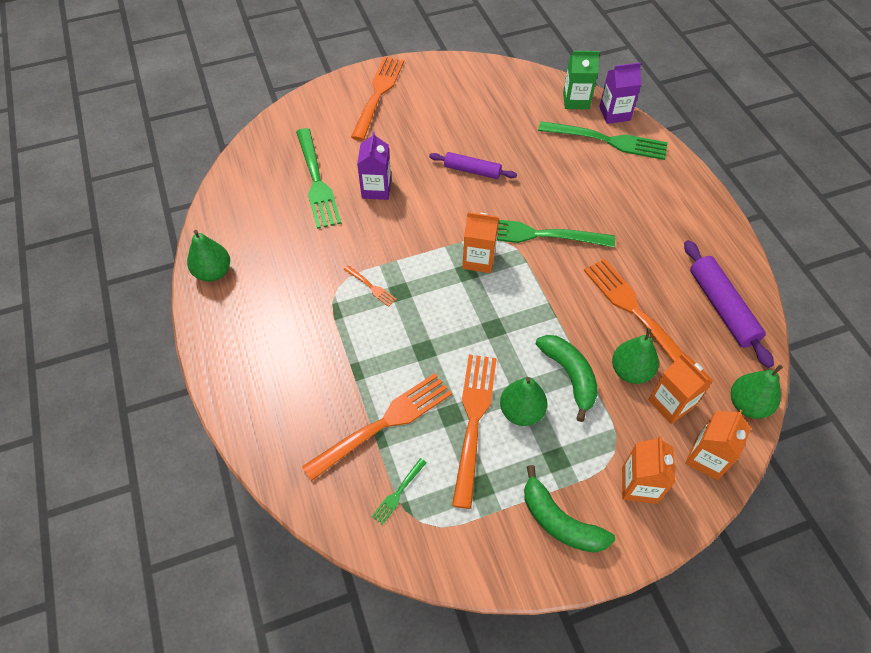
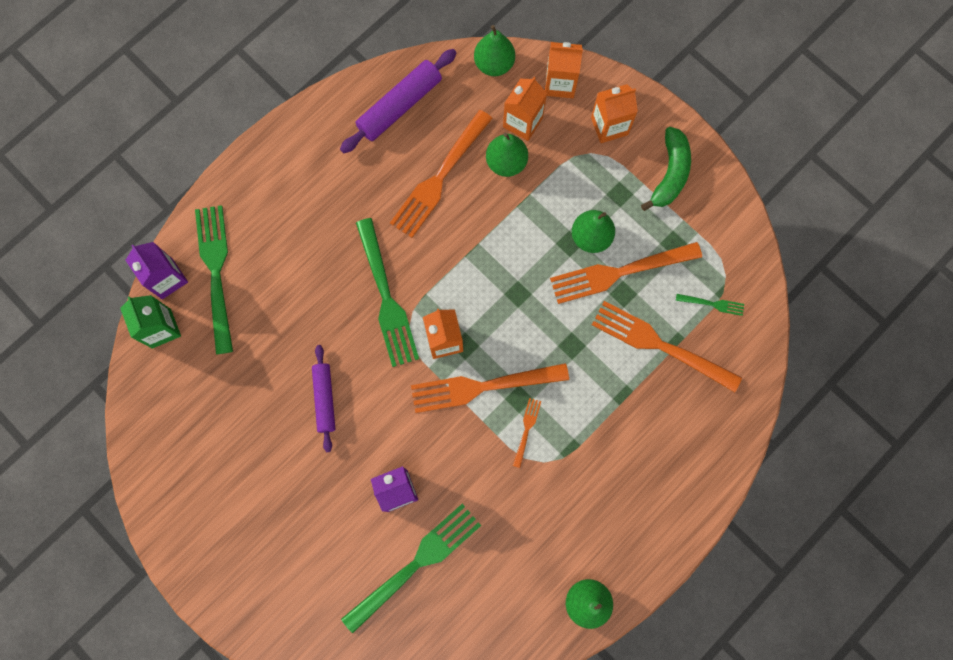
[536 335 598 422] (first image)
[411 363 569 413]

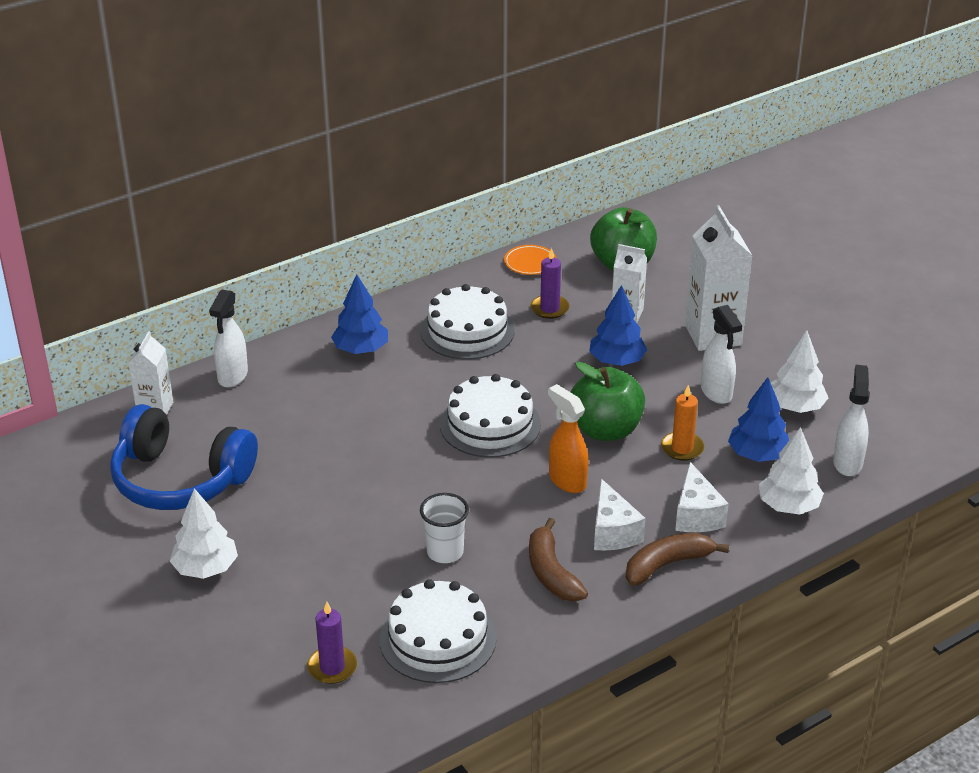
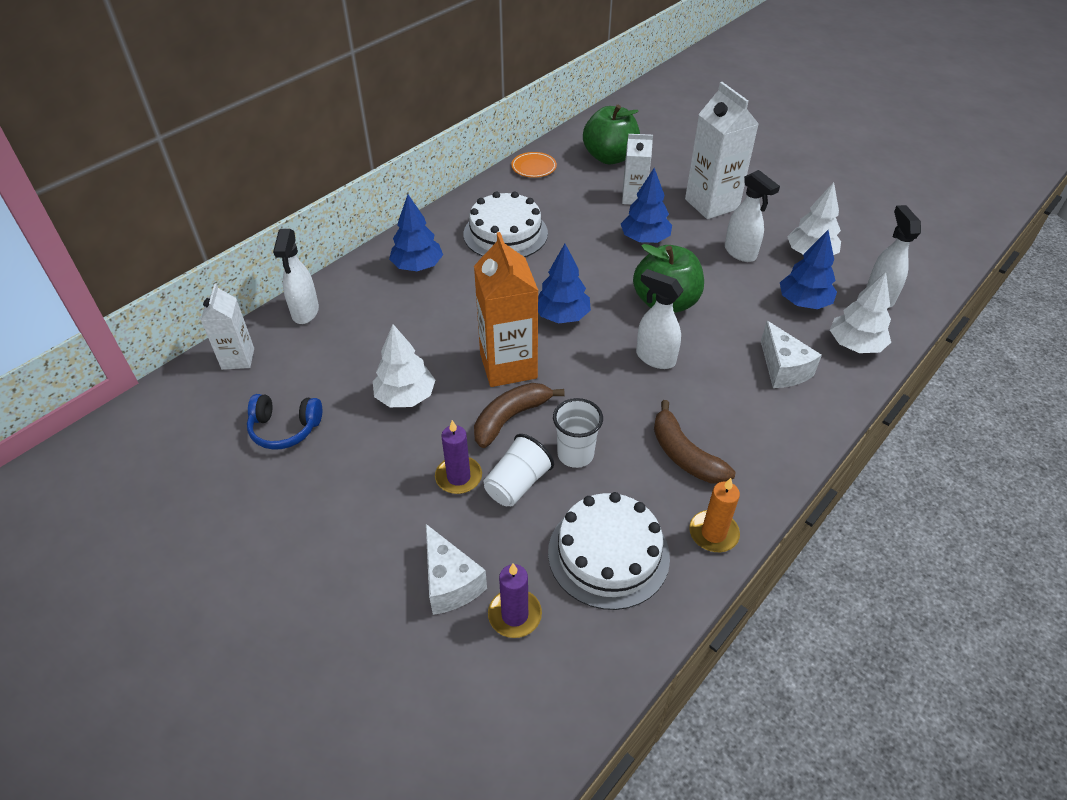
[474 232 538 387]
[484 434 554 506]
[373 324 435 407]
[435 420 482 494]
[426 524 487 615]
[474 383 565 448]
[689 478 740 552]
[538 244 591 324]
[636 269 684 369]
[247 394 322 450]

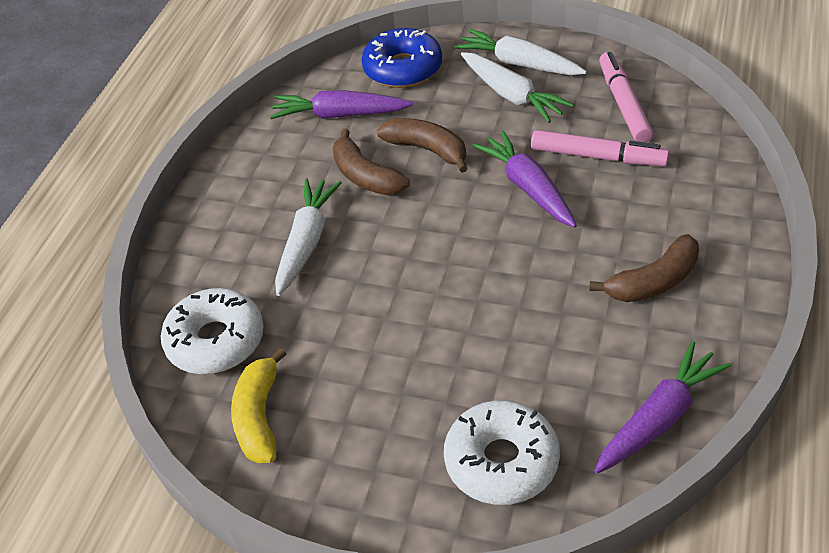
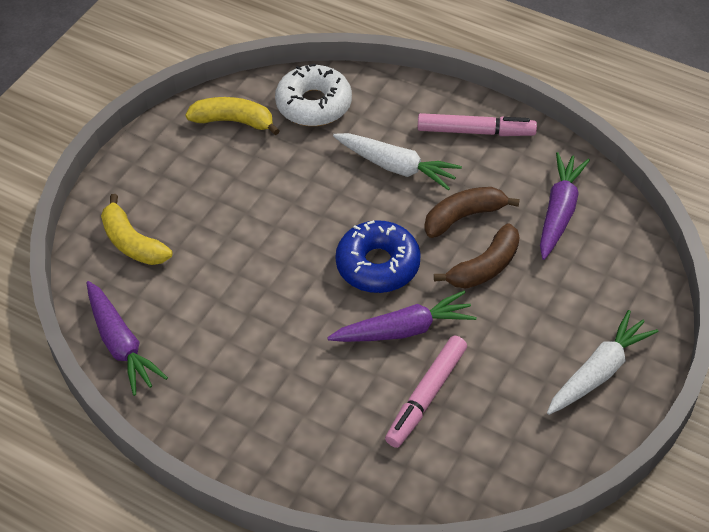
[461 52 574 123] (first image)
[589 234 699 302] (first image)
[336 220 421 293]
[418 113 537 136]
[101 194 172 265]

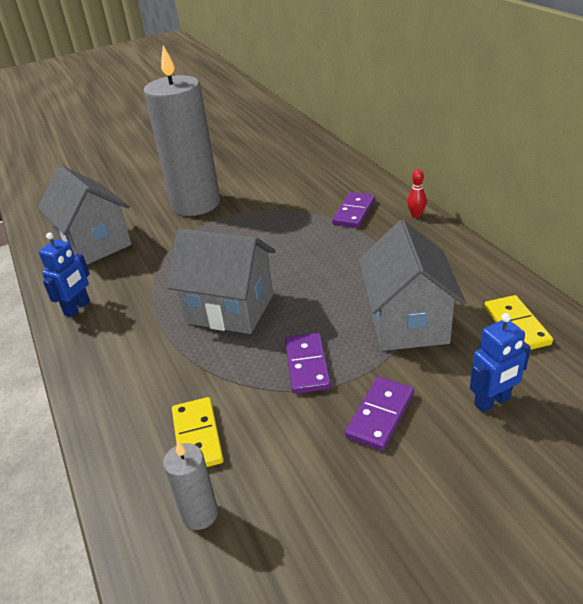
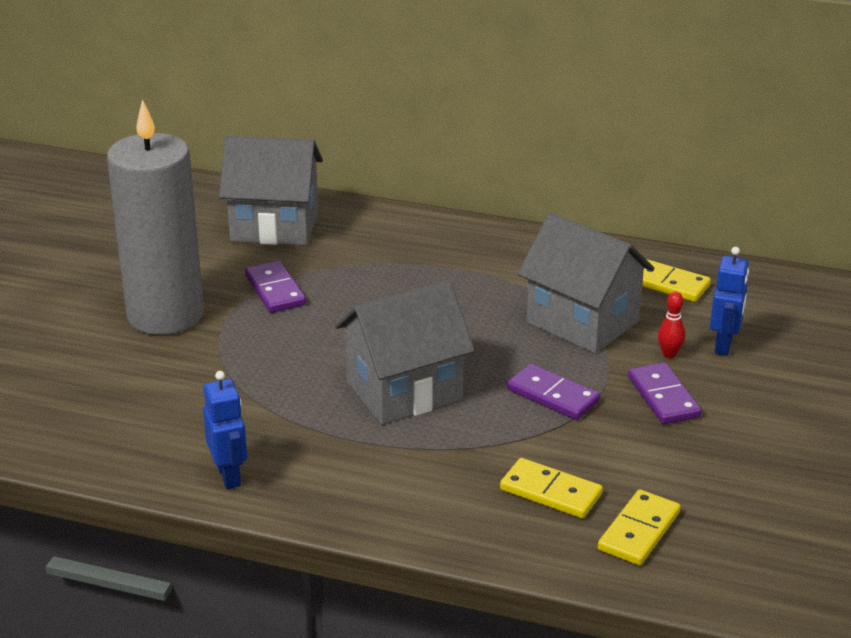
[219 136 323 246]
[245 261 306 313]
[658 292 685 358]
[598 489 681 566]

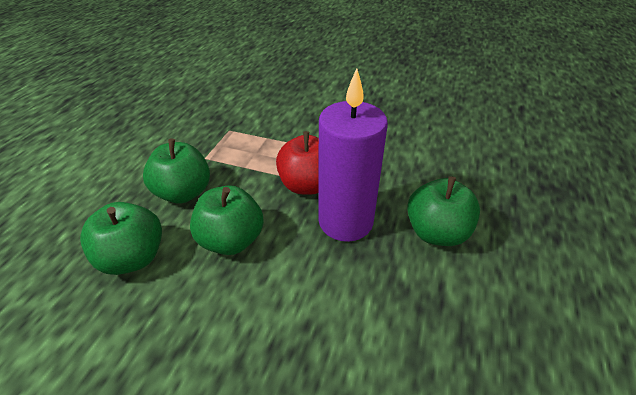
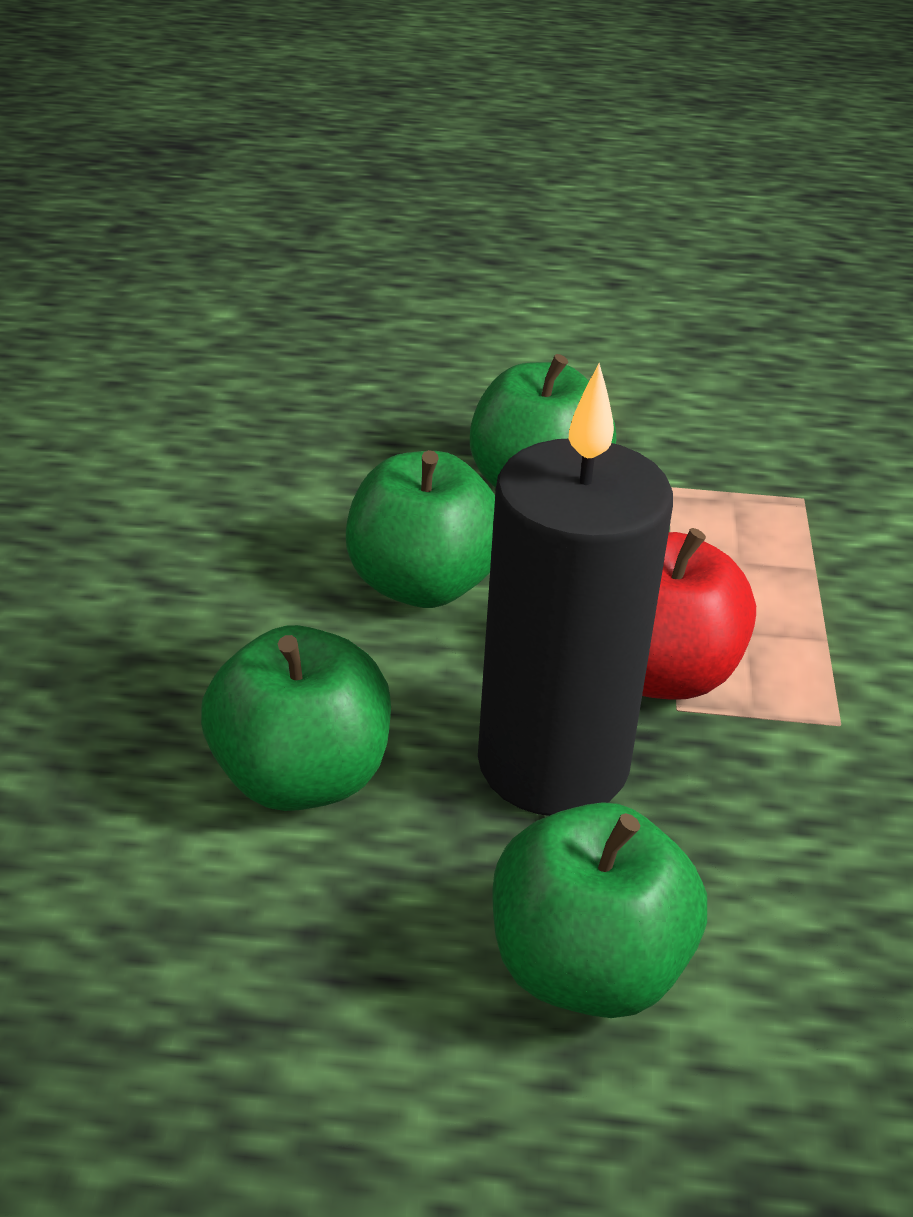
[201 625 391 811]
[478 363 673 816]

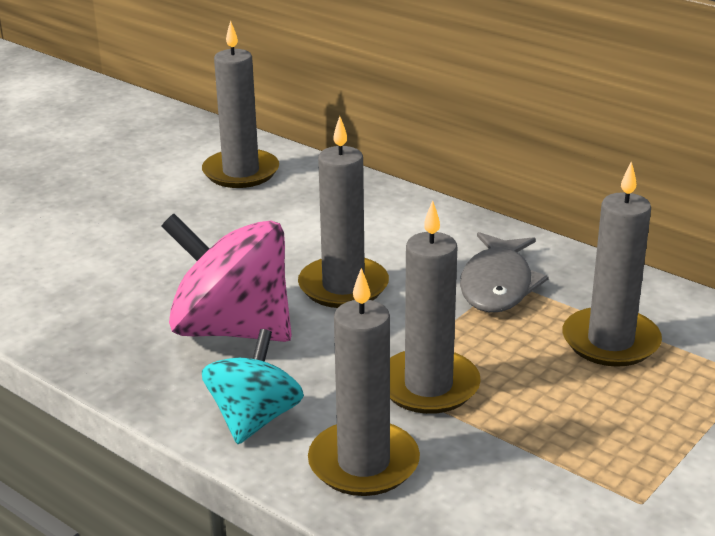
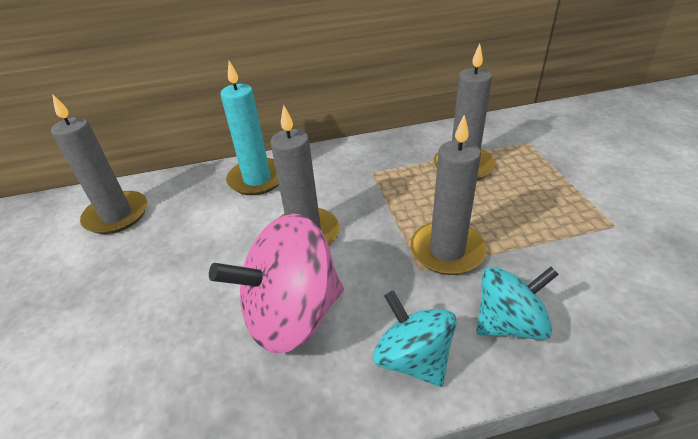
[460 232 549 312] (first image)
[220 61 279 195]
[476 267 559 340]

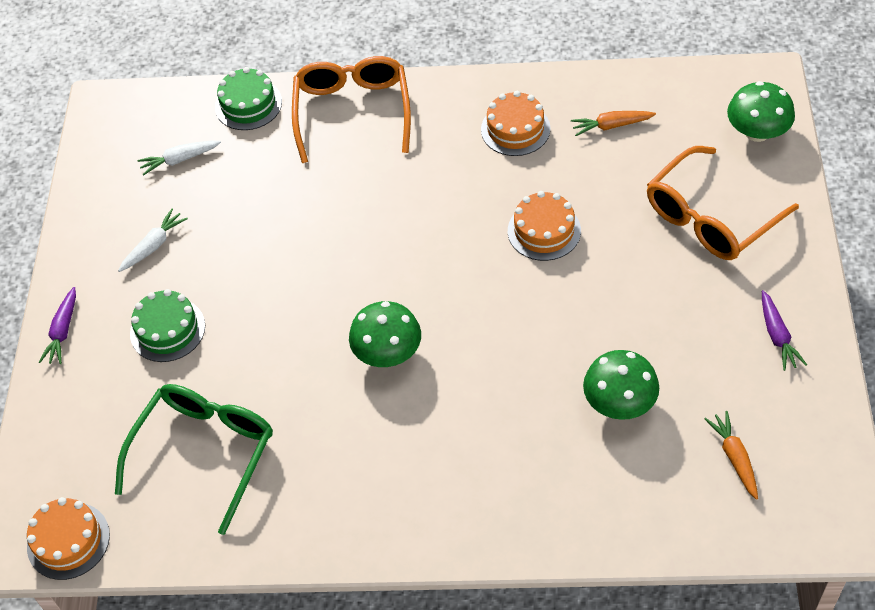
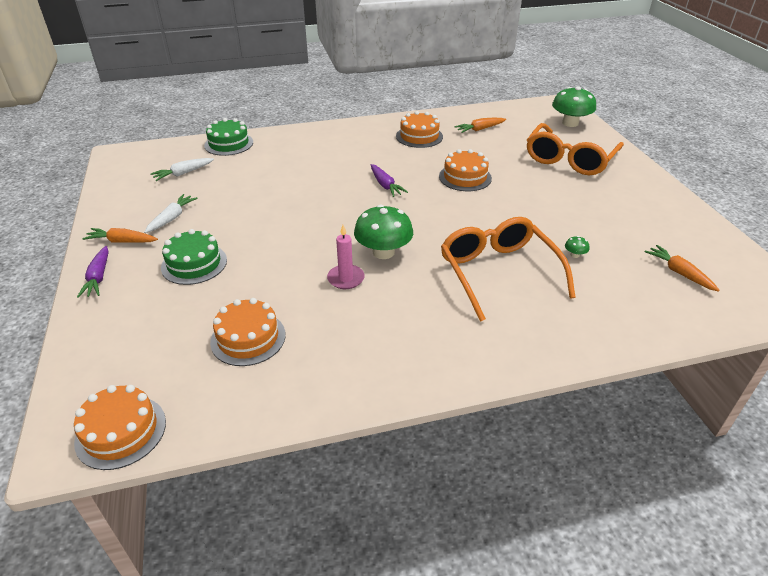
[82 228 158 243]
[327 225 365 289]
[441 217 576 322]
[371 164 408 197]
[210 298 286 366]
[565 236 589 258]

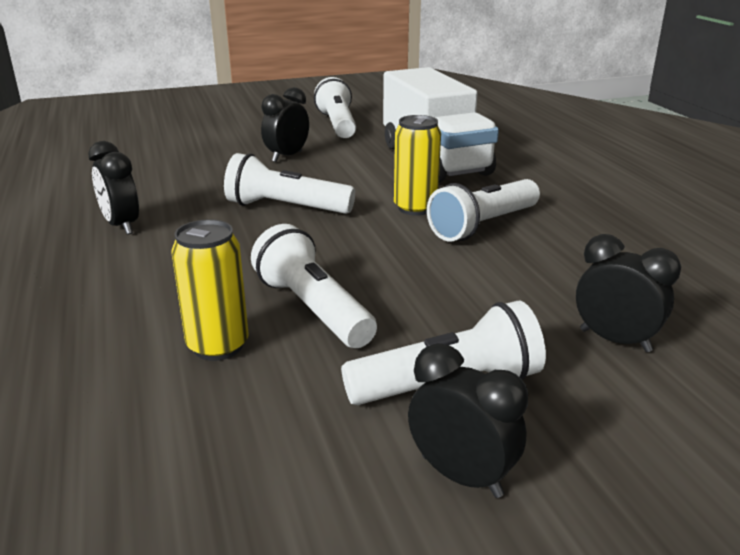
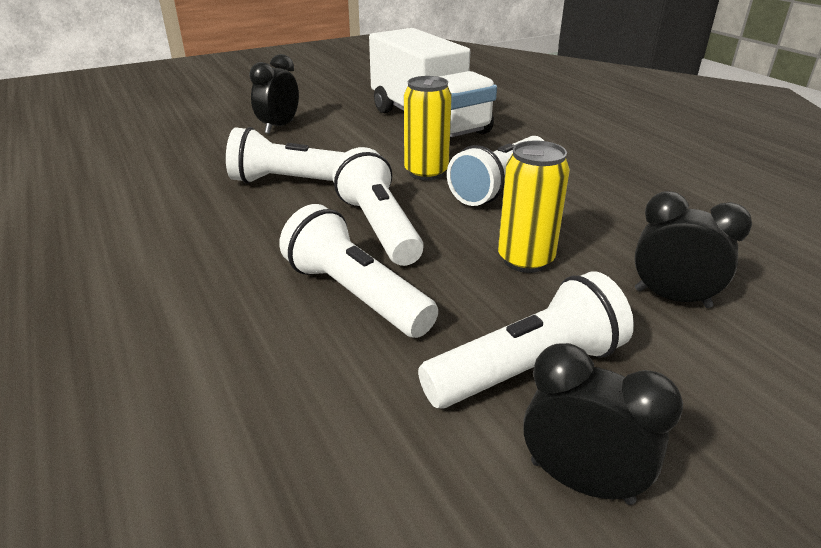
[88 141 139 235] (first image)
[498 140 570 273]
[332 147 424 266]

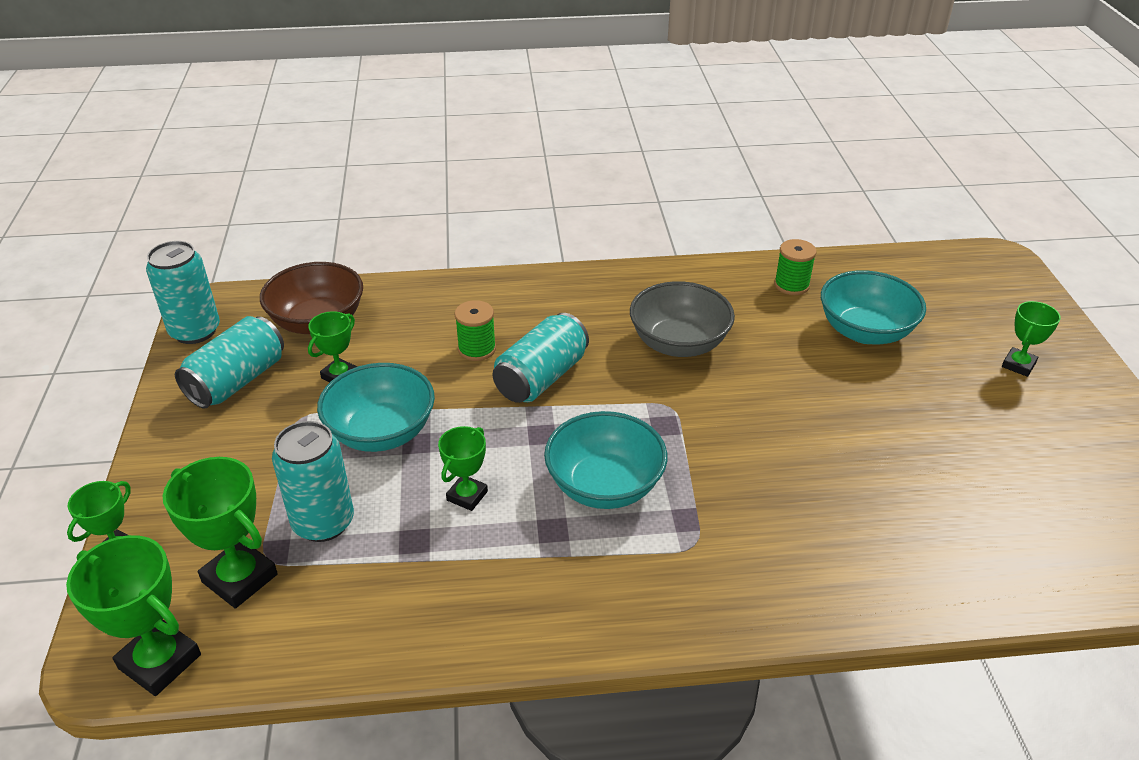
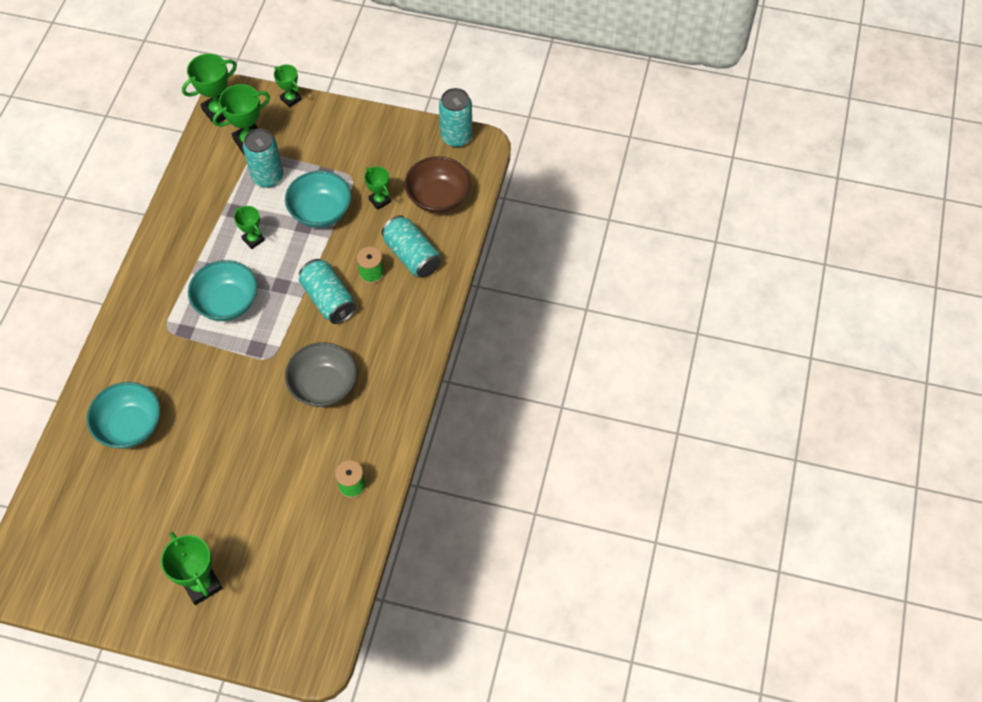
[381 215 440 278]
[87 382 160 449]
[161 532 223 605]

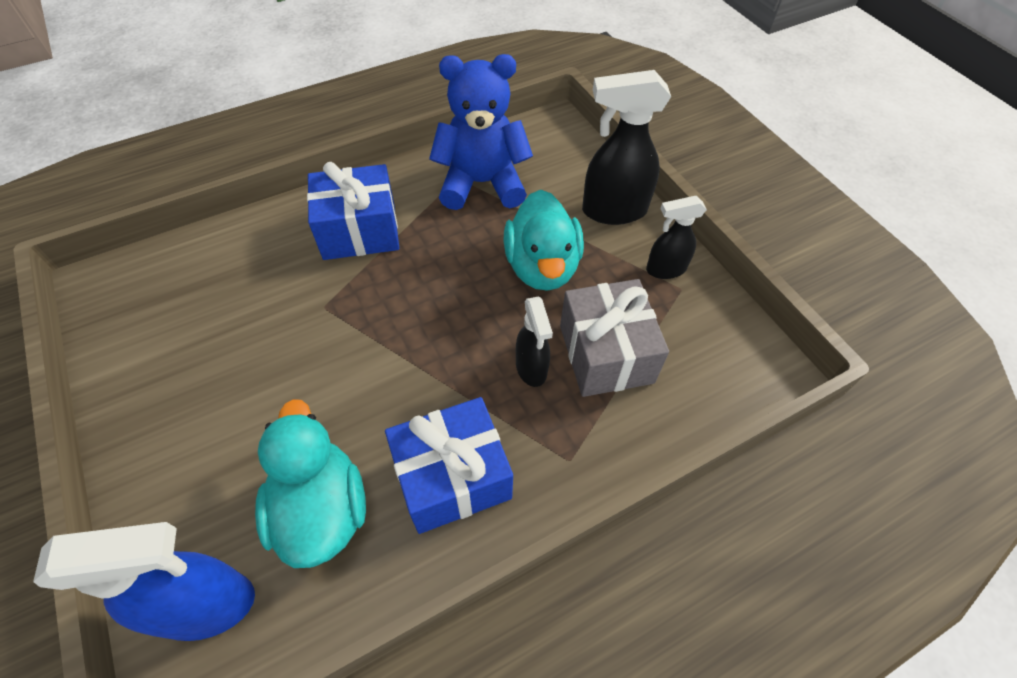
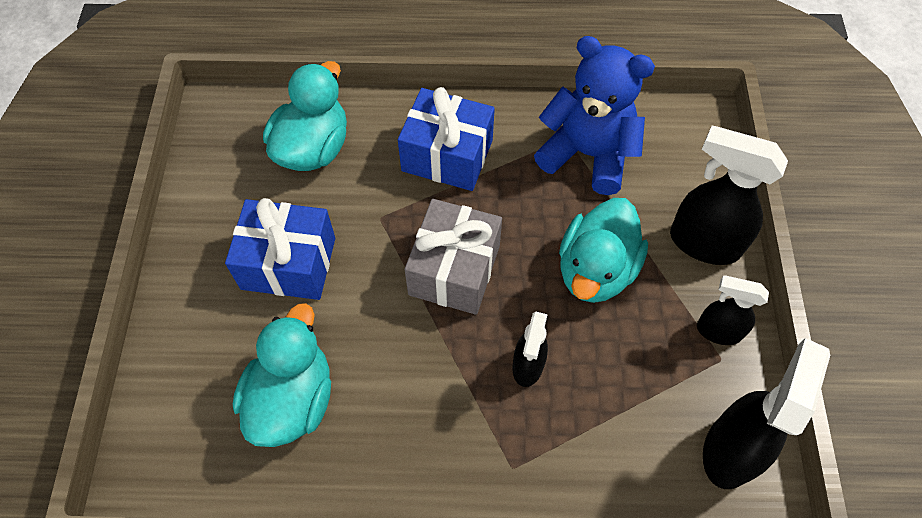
[33 522 255 641] (first image)
[263 61 347 171]
[703 338 830 489]
[225 198 335 300]
[405 199 502 315]

